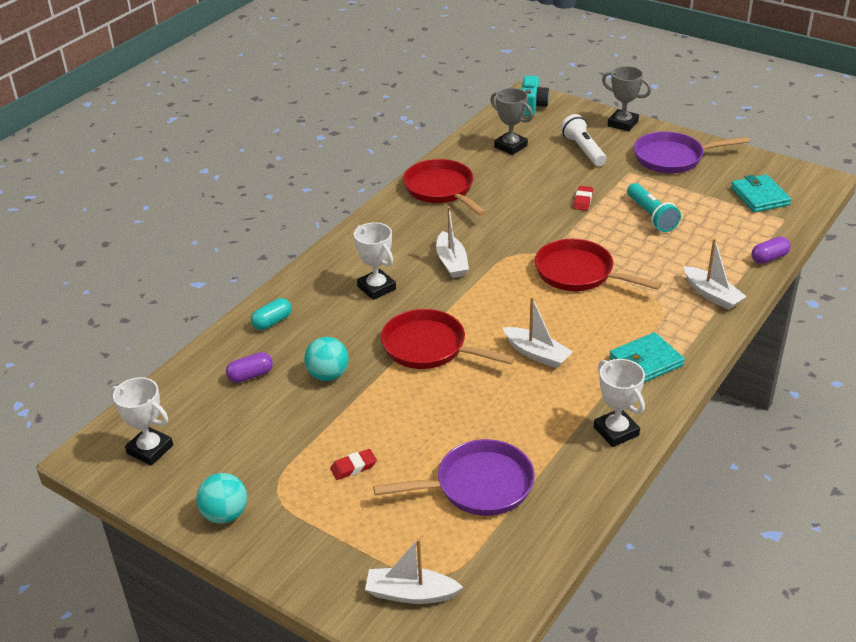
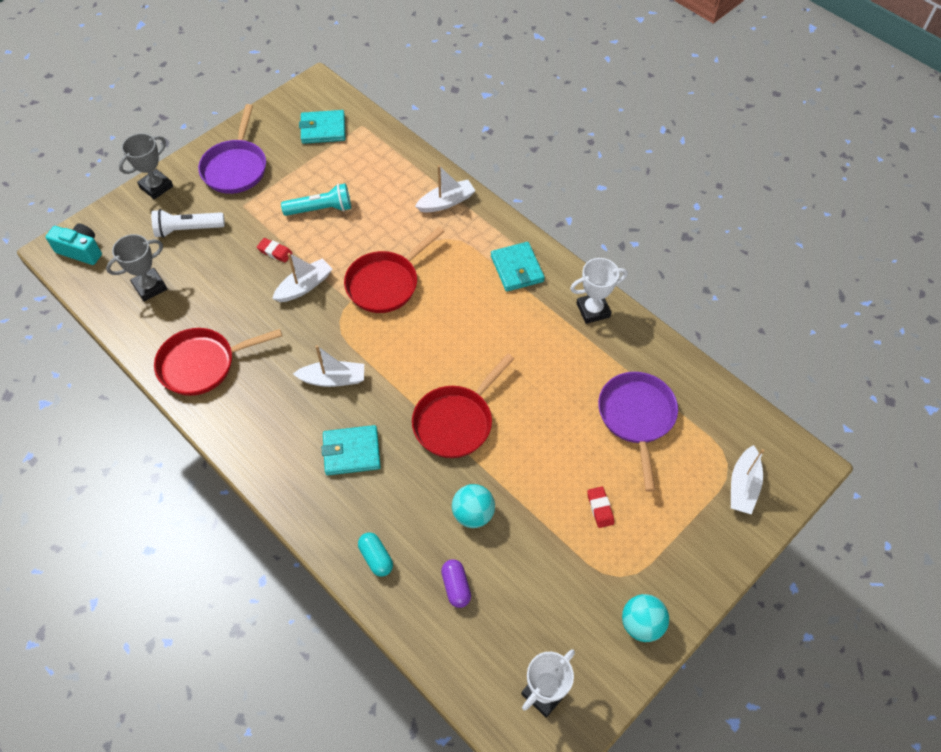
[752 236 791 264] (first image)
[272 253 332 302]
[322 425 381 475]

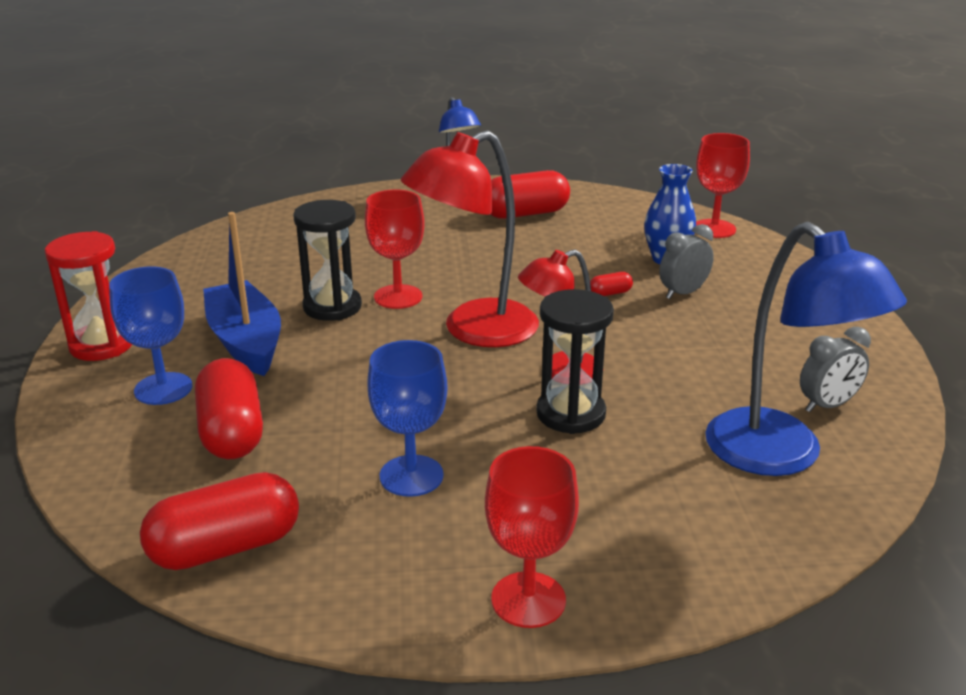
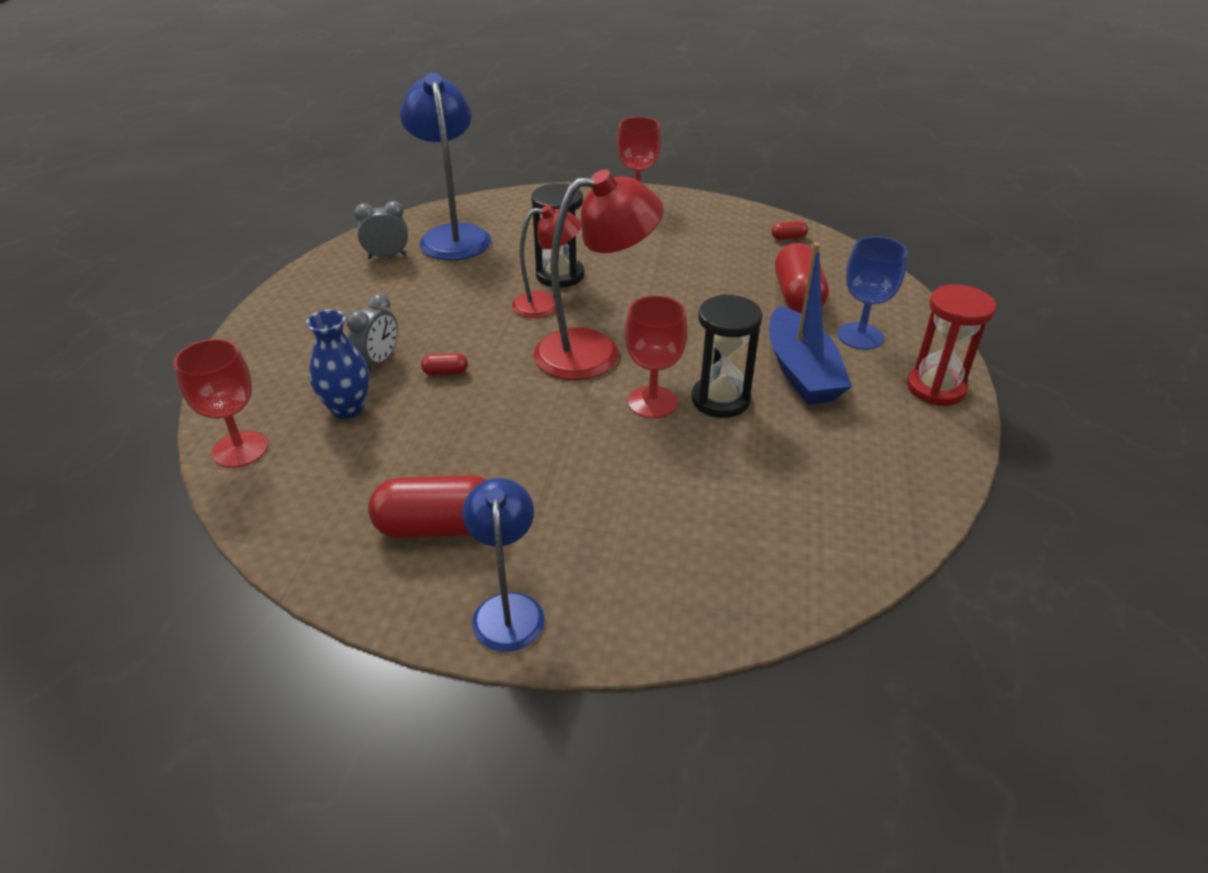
[367 340 448 497] (first image)
[346 294 398 369]
[771 221 808 240]

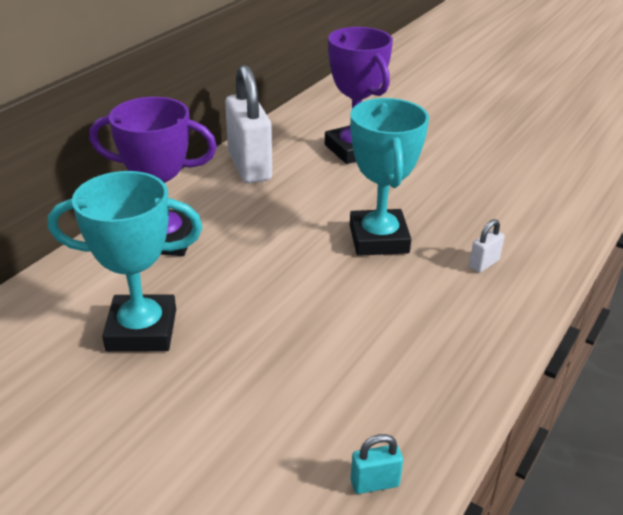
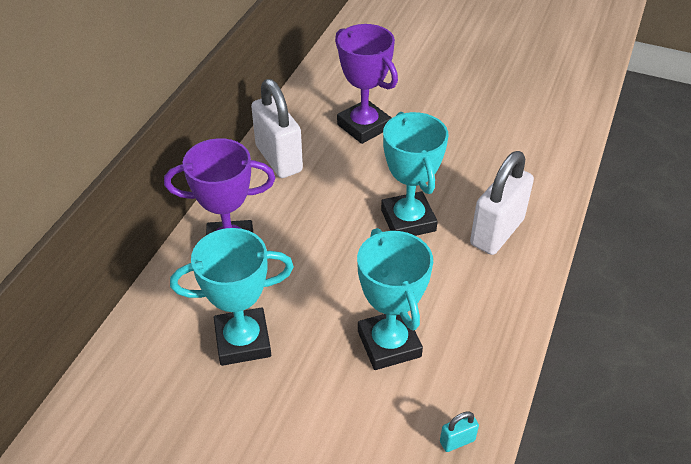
[357 228 433 370]
[470 151 534 255]

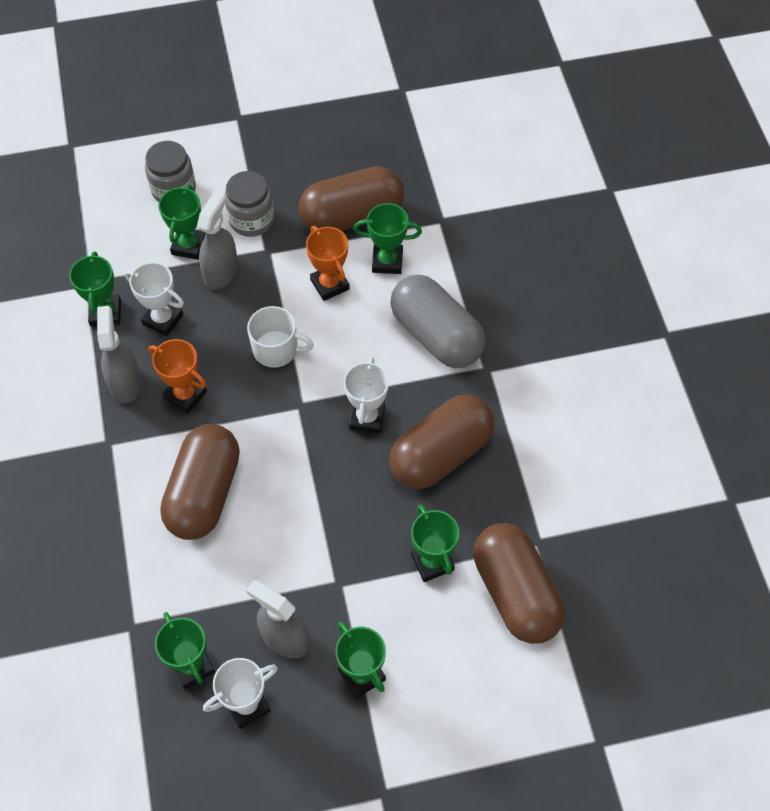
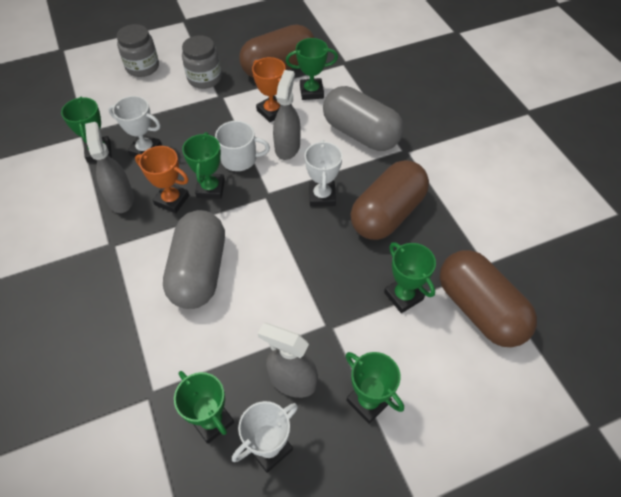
[182 132 225 199]
[273 70 300 160]
[163 210 225 309]

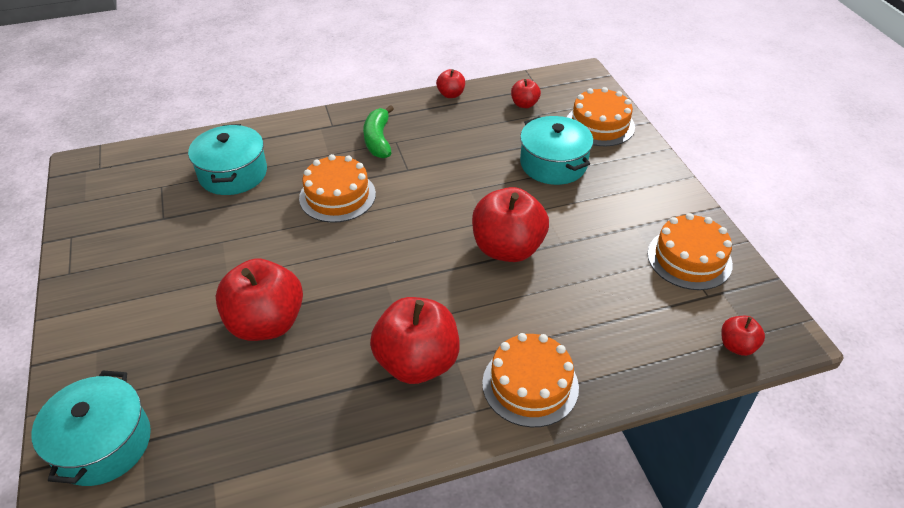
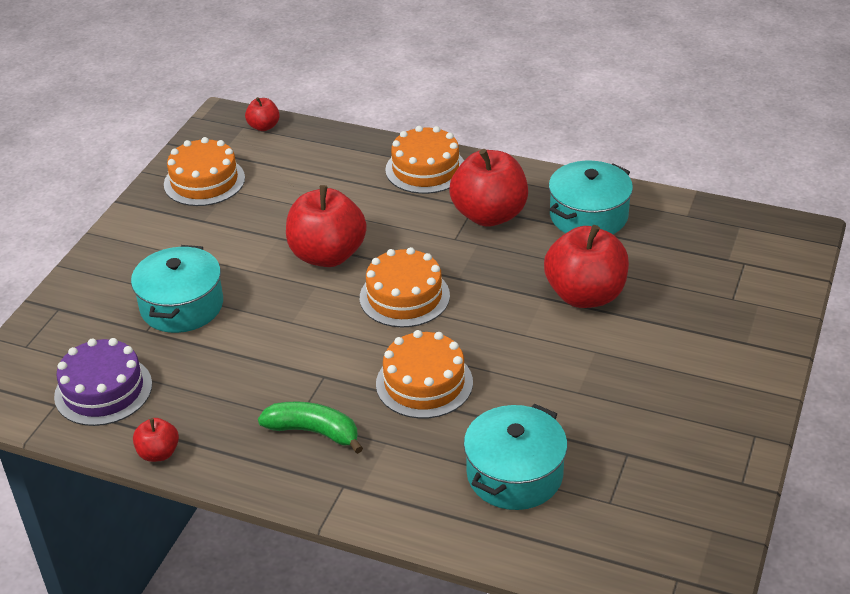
[549 161 633 234]
[360 247 450 327]
[54 338 152 426]
[258 401 363 454]

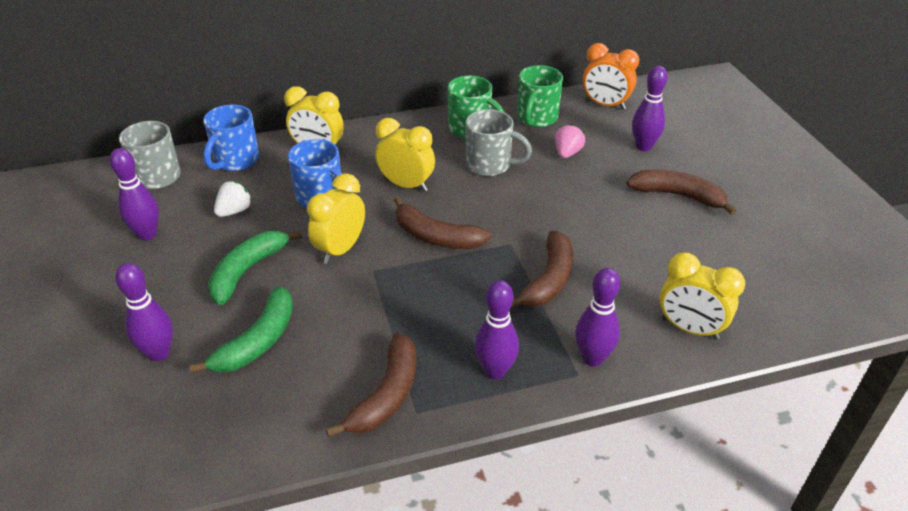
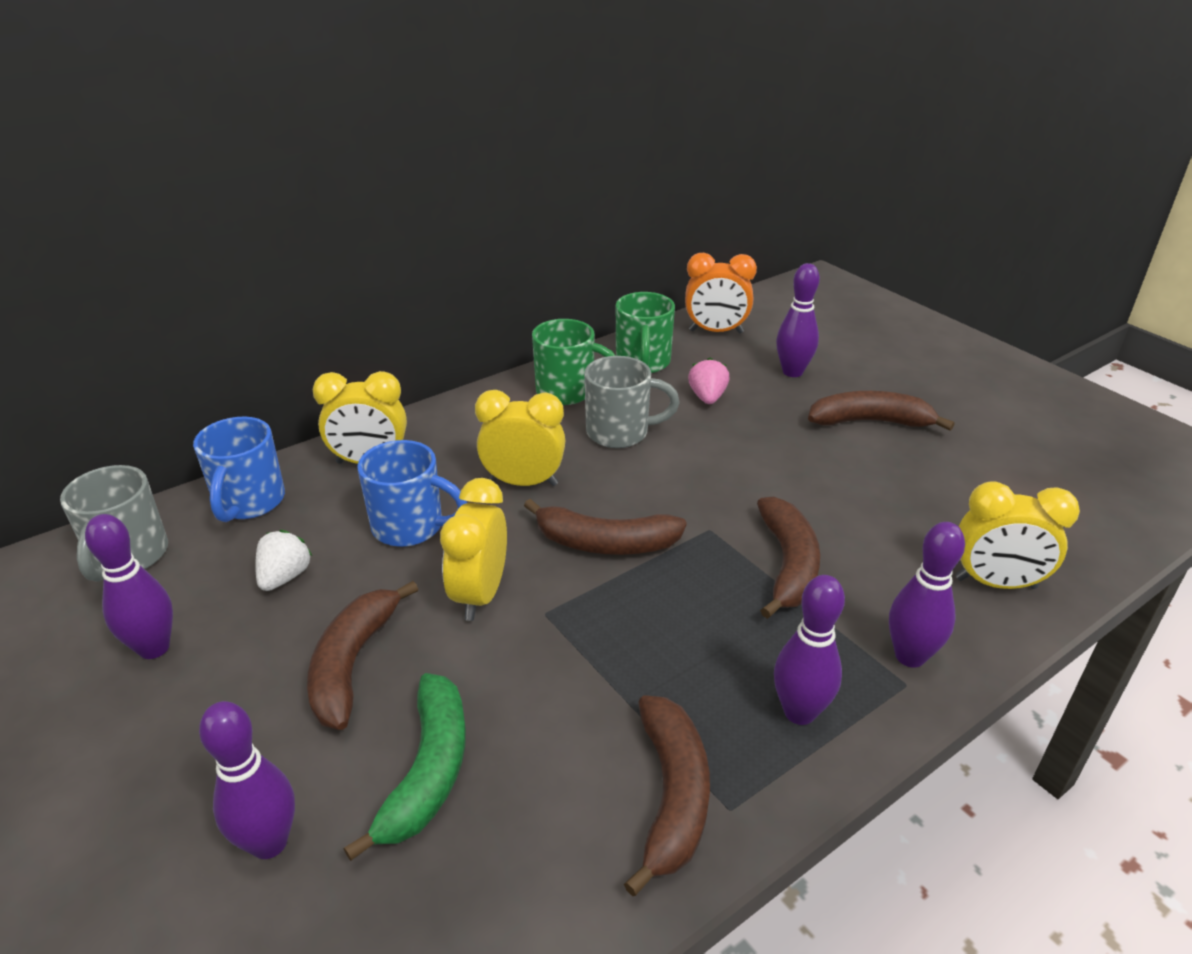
[307 581 418 730]

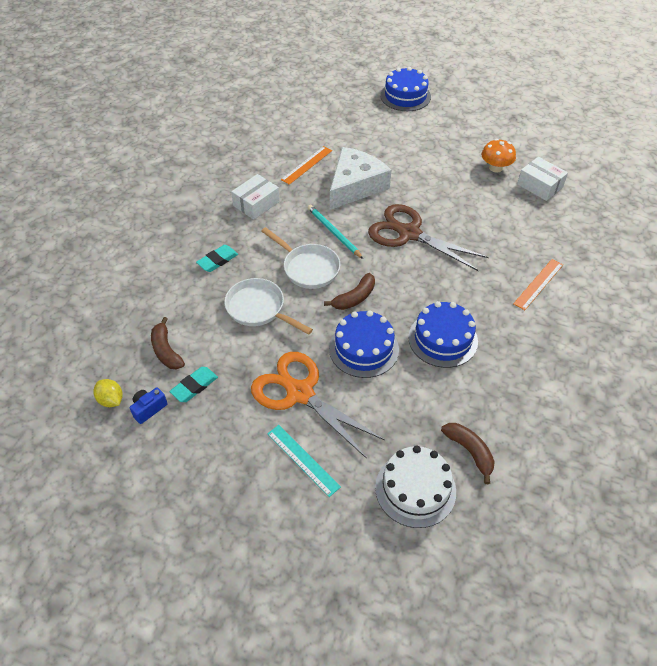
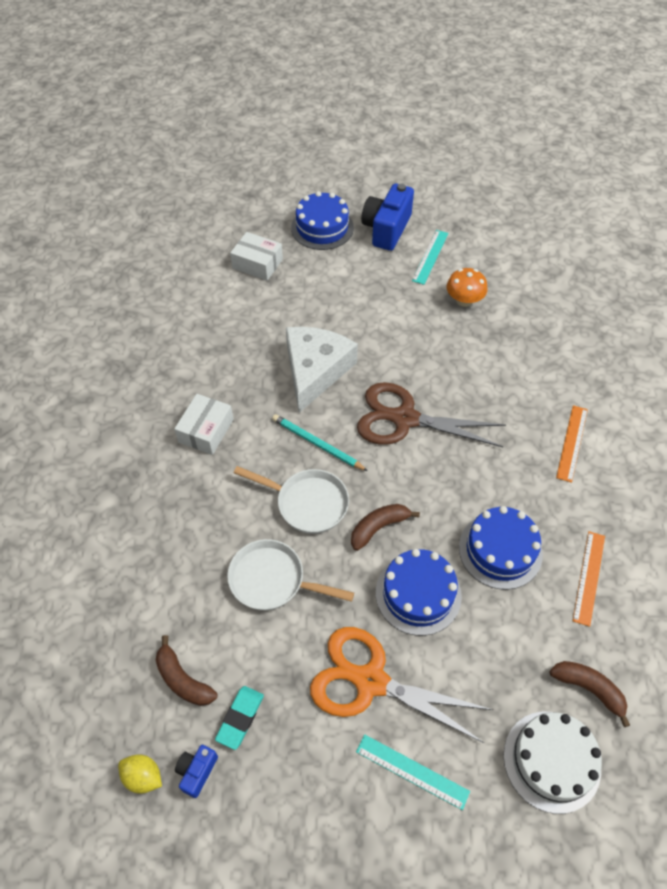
[196 245 238 272] (first image)
[361 184 414 251]
[412 230 448 285]
[573 531 605 627]
[230 232 283 281]
[351 504 420 551]

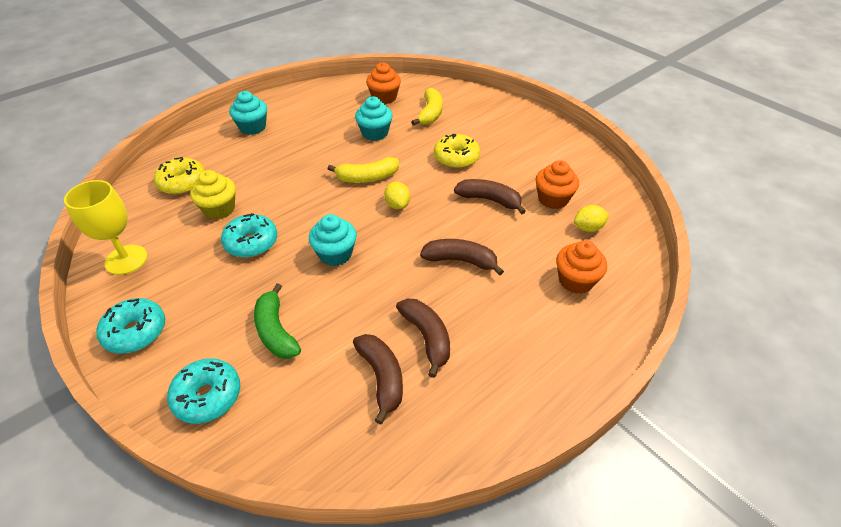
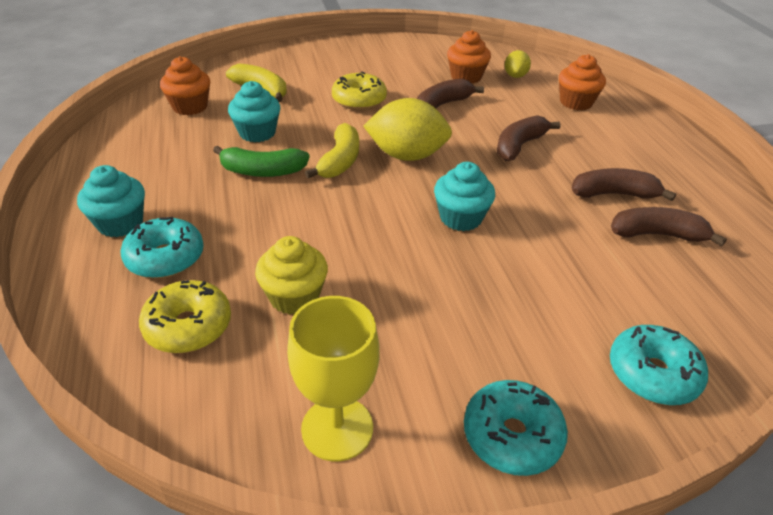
[120 217 204 278]
[213 146 309 177]
[363 98 452 161]

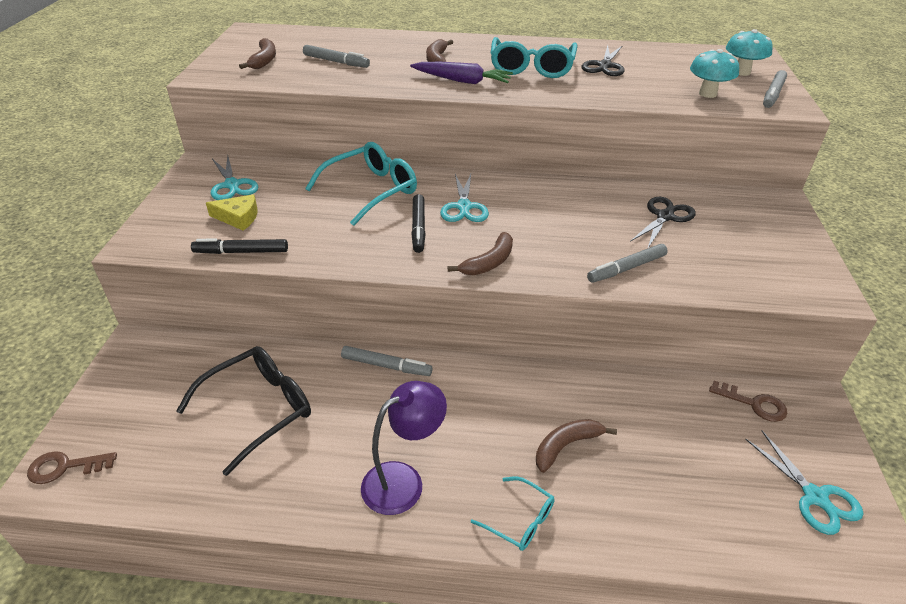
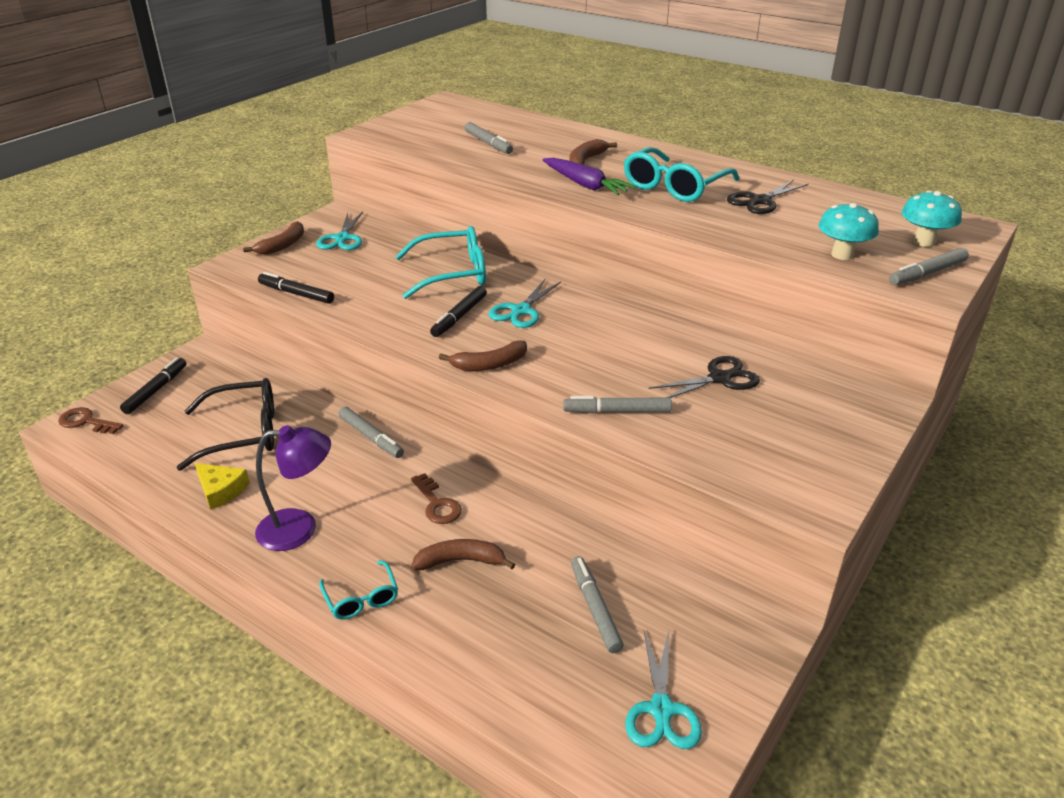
[120 358 186 414]
[571 556 624 653]
[195 463 250 510]
[243 221 304 255]
[411 473 462 524]

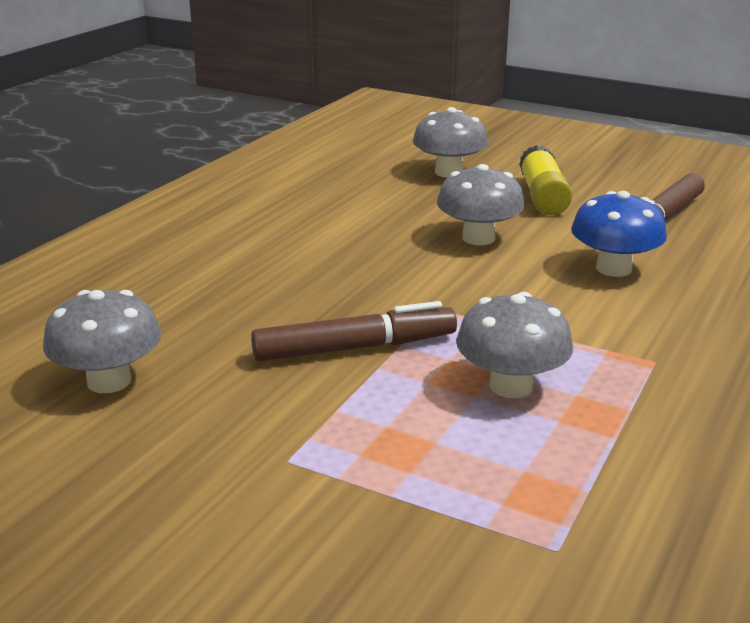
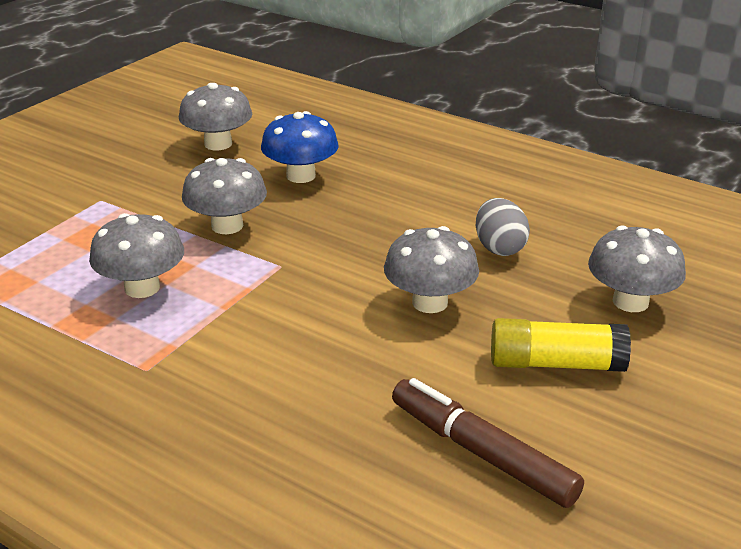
[476 198 530 256]
[261 111 339 183]
[182 158 267 234]

